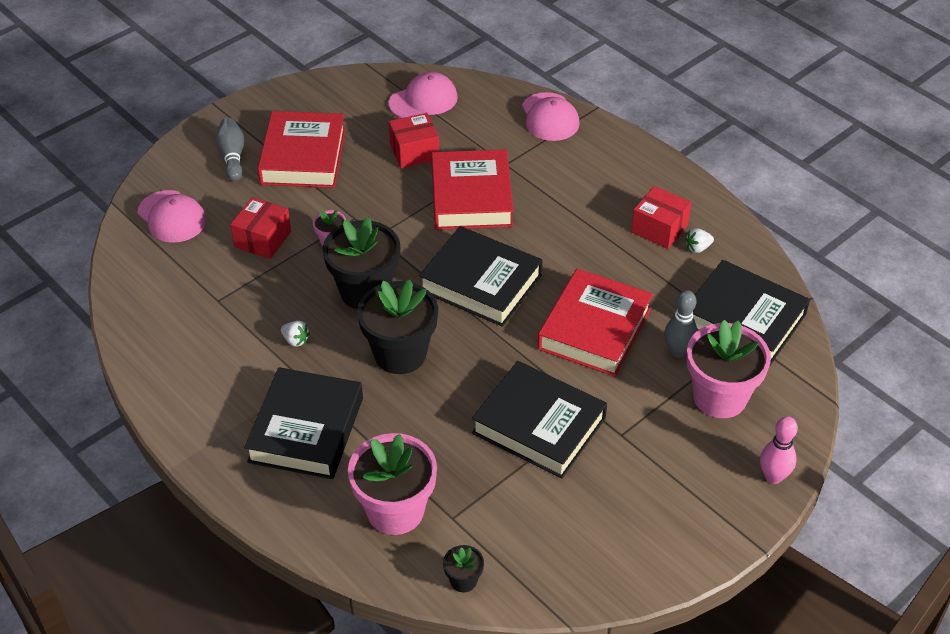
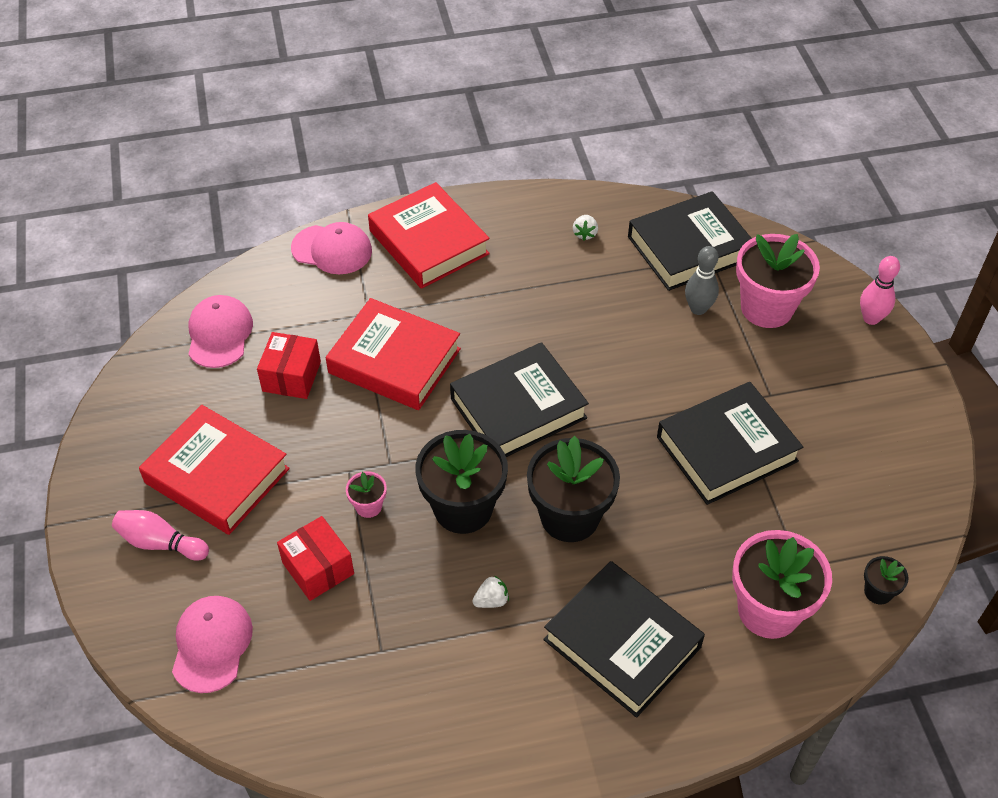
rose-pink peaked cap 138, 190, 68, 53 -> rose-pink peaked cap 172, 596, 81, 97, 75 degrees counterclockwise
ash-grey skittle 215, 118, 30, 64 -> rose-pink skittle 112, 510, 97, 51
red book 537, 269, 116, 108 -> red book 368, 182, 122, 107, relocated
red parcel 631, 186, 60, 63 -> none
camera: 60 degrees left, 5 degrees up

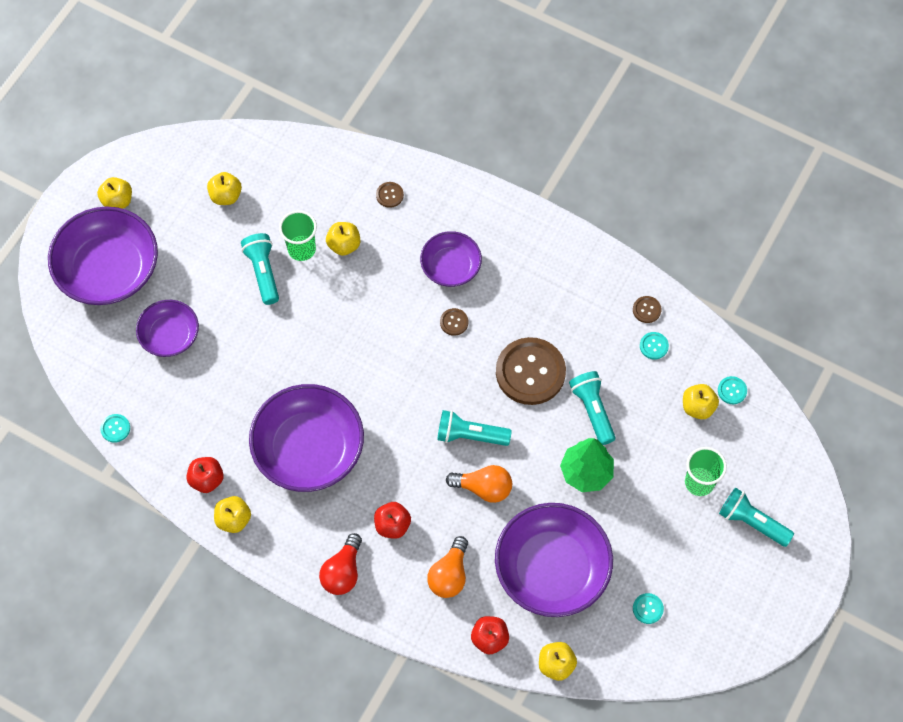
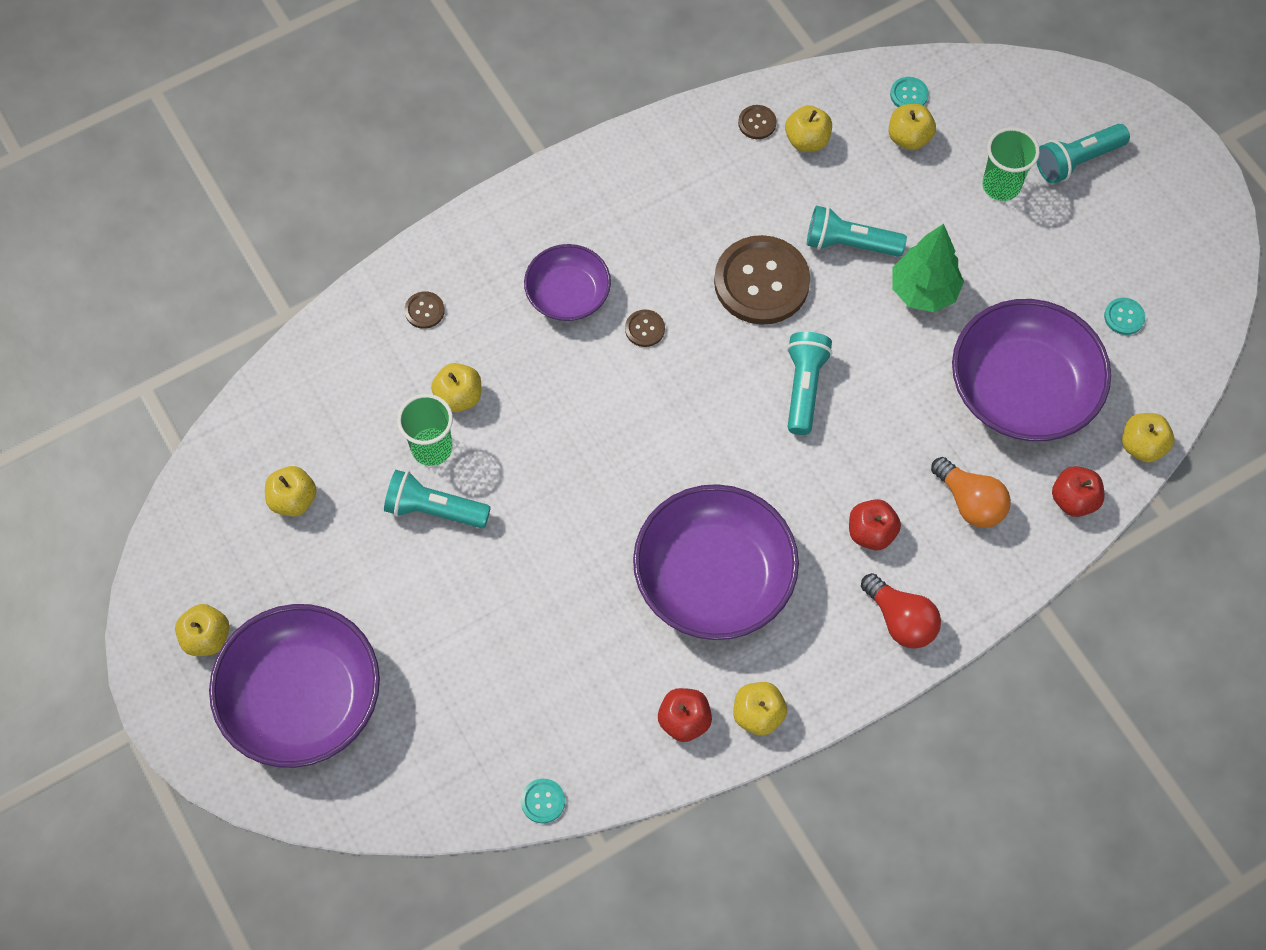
royal purple serving bowl 136, 300, 63, 57 -> none
turquoise flashlight 437, 410, 75, 36 -> turquoise flashlight 787, 332, 45, 103, 150 degrees clockwise
orange bulb 446, 465, 66, 38 -> none
turquoise sewing button 640, 332, 29, 28 -> golden apple fruit 785, 105, 47, 47
camera: 60 degrees left, 0 degrees up

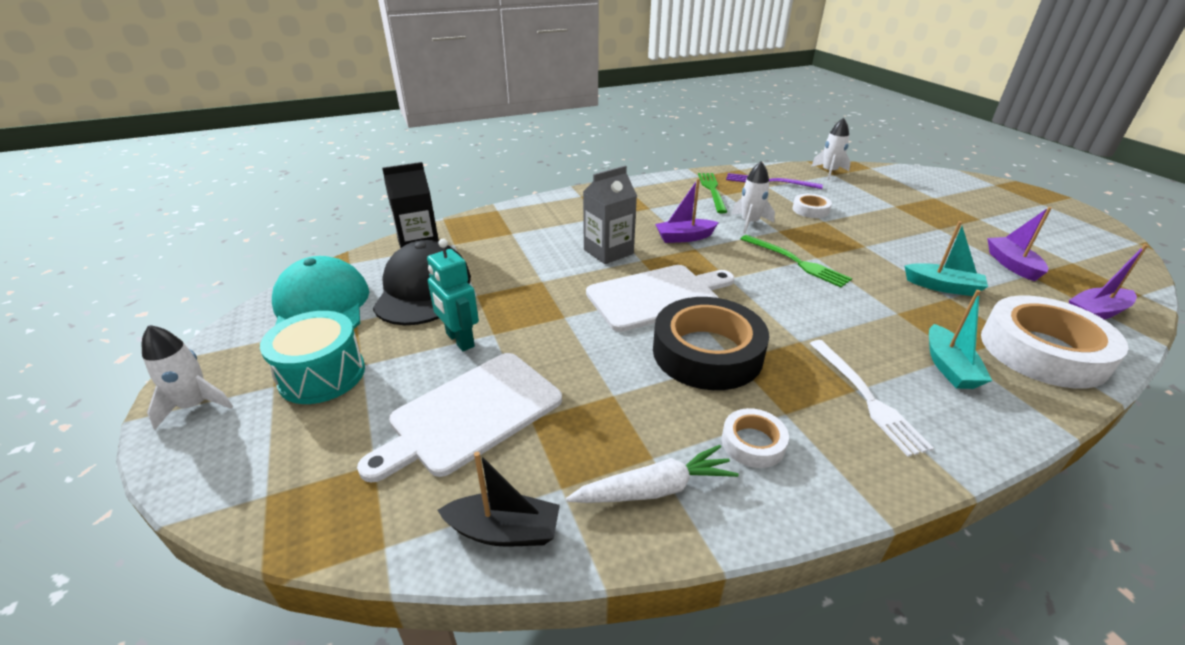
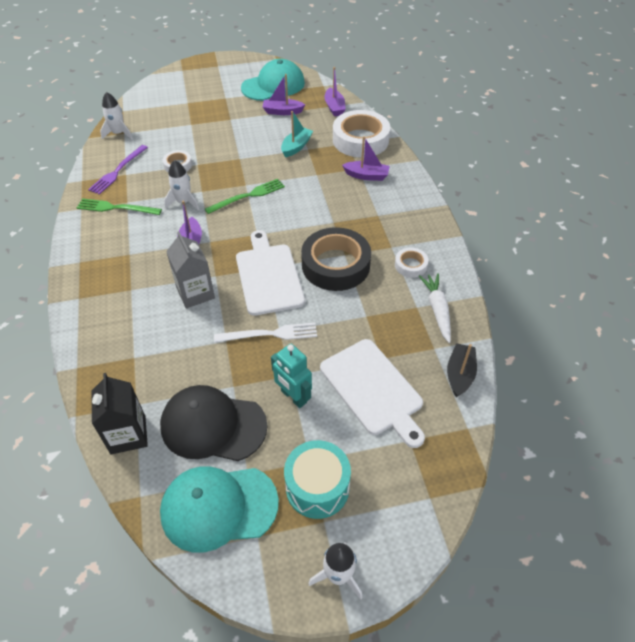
turquoise toy robot 427, 239, 52, 112 -> turquoise toy robot 271, 344, 41, 64, 75 degrees clockwise
pure white table fork 809, 340, 125, 117 -> pure white table fork 214, 323, 103, 20, relocated
turquoise sailboat 929, 290, 63, 99 -> royal purple sailboat 342, 136, 48, 45
none -> turquoise peaked cap 241, 59, 64, 42
camera: 80 degrees left, 15 degrees up

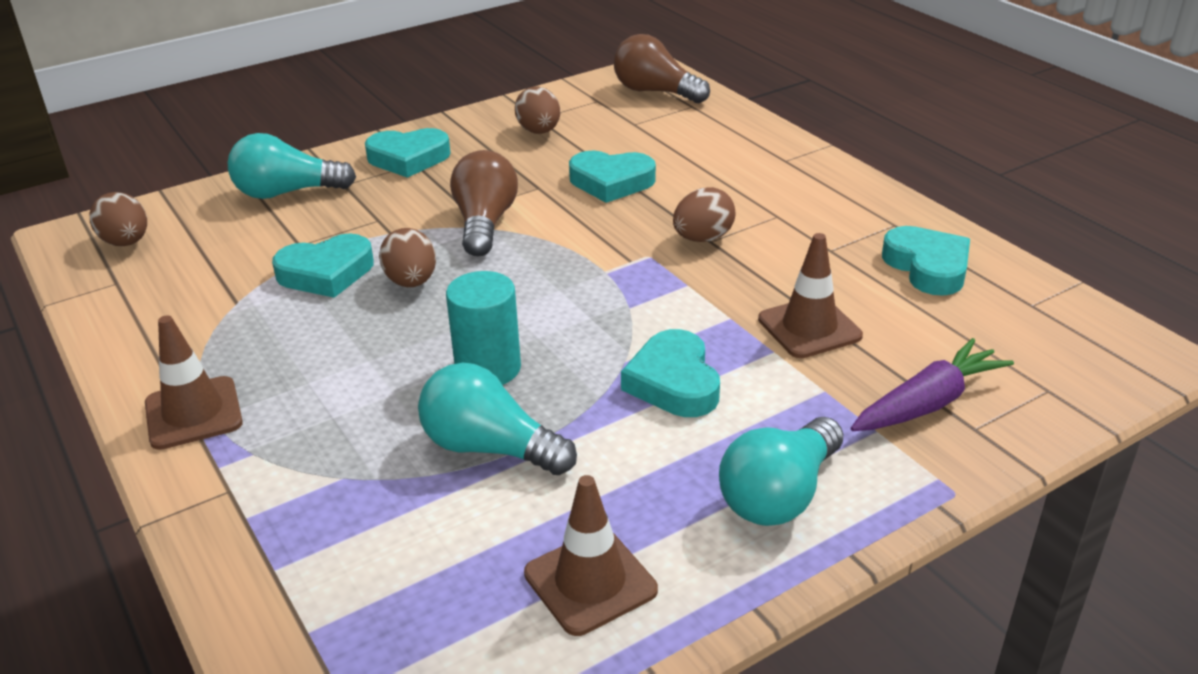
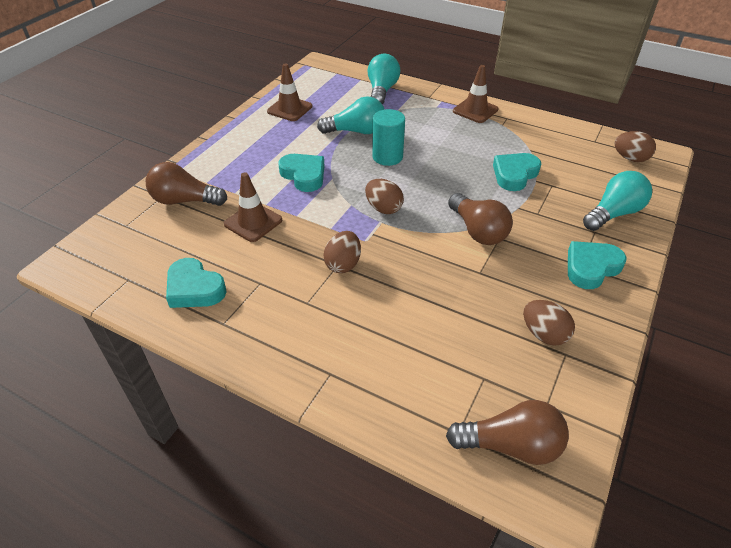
brown egg shape 379, 228, 57, 59 -> brown egg shape 365, 179, 39, 35, relocated
turquoise heart 569, 151, 87, 52 -> none
turquoise bulb 719, 417, 124, 109 -> turquoise bulb 367, 54, 34, 51, relocated
royal purple root vegetable 851, 338, 163, 93 -> brown bulb 146, 162, 81, 44
camera: 150 degrees right, 10 degrees up

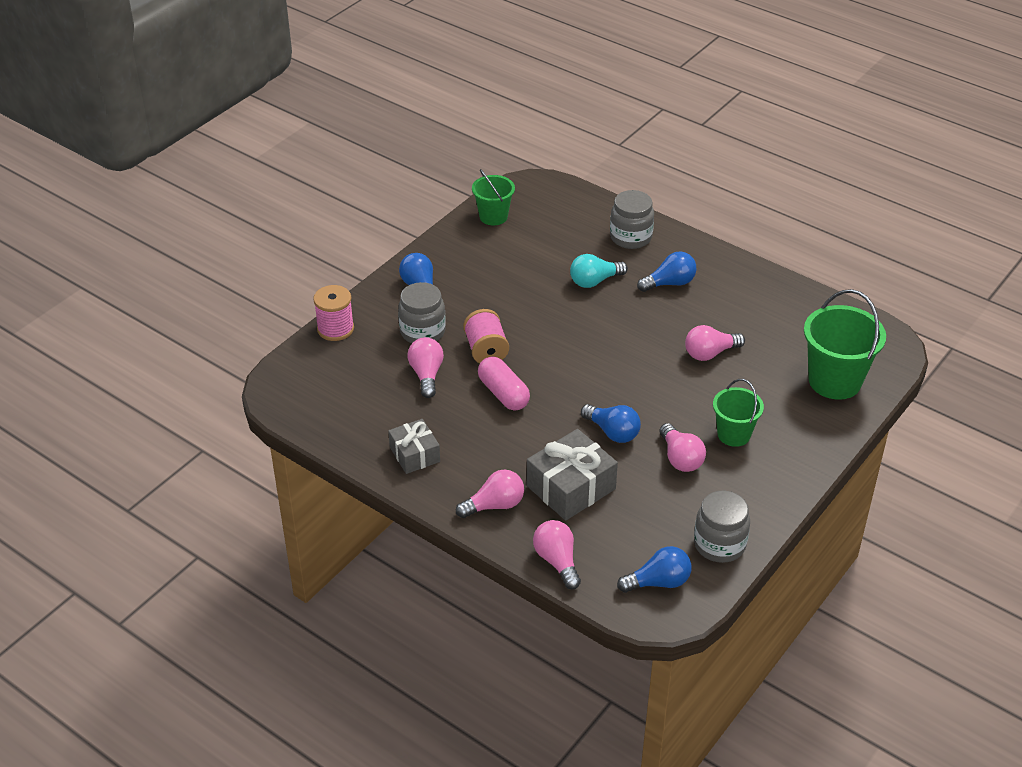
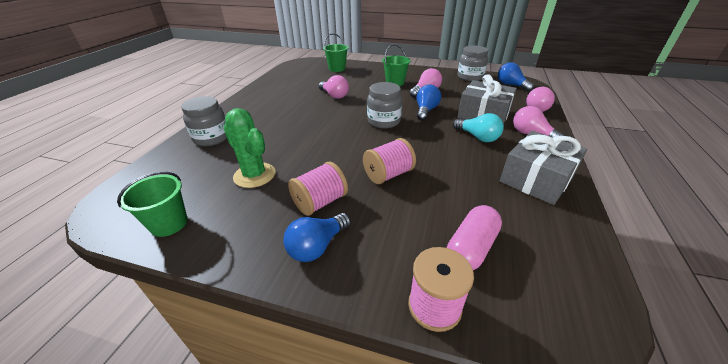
ash-grey present 388, 419, 52, 55 -> ash-grey present 500, 131, 87, 74, x1.58
ash-grey jar 398, 282, 48, 61 -> ash-grey jar 367, 82, 35, 47, relocated
rose-pink bulb 408, 337, 36, 61 -> none
rose-pink pill 478, 357, 52, 53 -> rose-pink pill 447, 205, 55, 65, relocated
turquoise bulb 570, 254, 58, 34 -> turquoise bulb 453, 113, 51, 29, relocated
royal blue bulb 637, 251, 60, 41 -> none
emerald pail 804, 289, 82, 111 -> emerald pail 323, 33, 26, 39, x0.61
none -> emerald prickly plant 224, 108, 51, 80
none -> rose-pink reel of thread 288, 162, 60, 54
camera: 110 degrees left, 5 degrees down

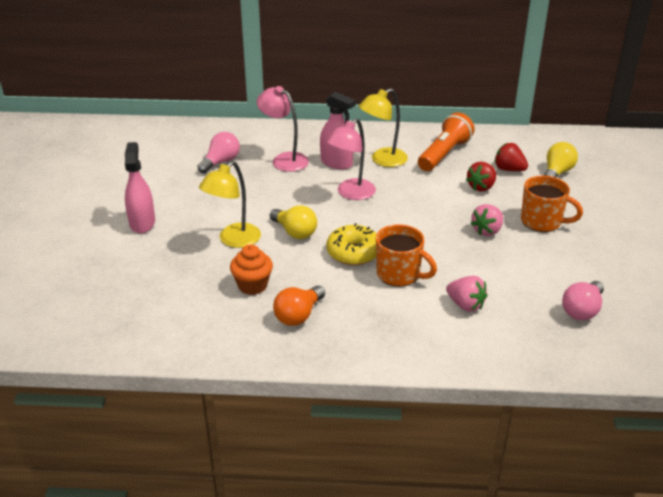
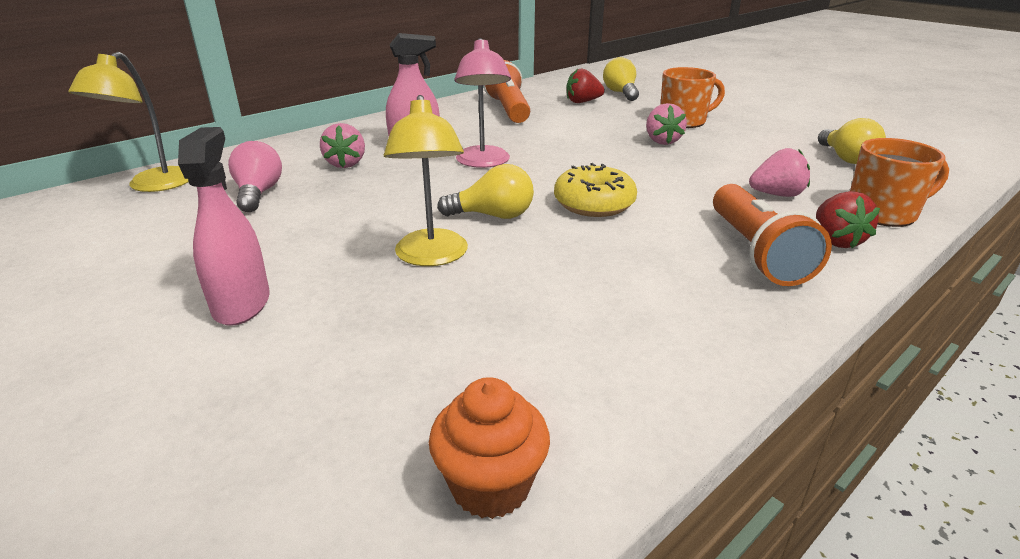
rose-pink spray bottle 125, 142, 30, 91 -> rose-pink spray bottle 178, 127, 92, 199, 45 degrees clockwise
orange muffin 230, 244, 43, 51 -> orange muffin 429, 377, 121, 142, relocated
rose-pink reading lamp 257, 86, 52, 86 -> rose-pink strawberry 320, 123, 45, 45
orange bulb 273, 285, 52, 41 -> none
golden reading lamp 359, 88, 49, 79 -> golden reading lamp 69, 52, 120, 140, relocated
orange tea mug 376, 224, 61, 63 -> orange tea mug 850, 138, 99, 89, relocated
red strawberry 466, 162, 30, 30 -> red strawberry 816, 191, 64, 57, relocated
rose-pink bulb 562, 281, 42, 39 -> golden bulb 818, 118, 68, 46
none -> orange flashlight 713, 184, 119, 102
camera: 45 degrees left, 5 degrees down

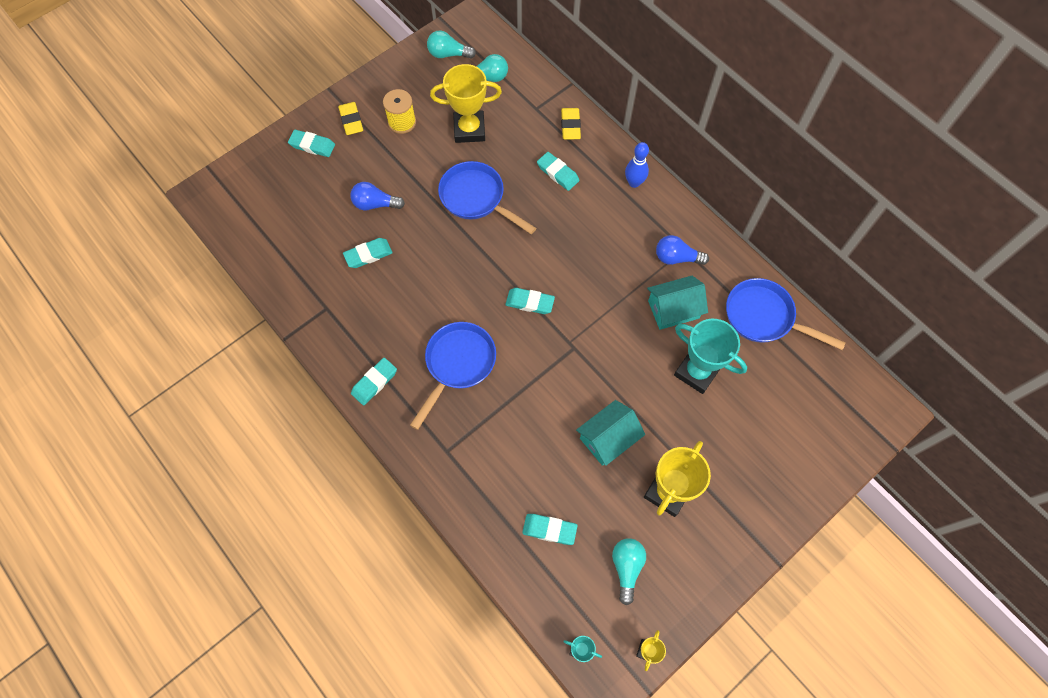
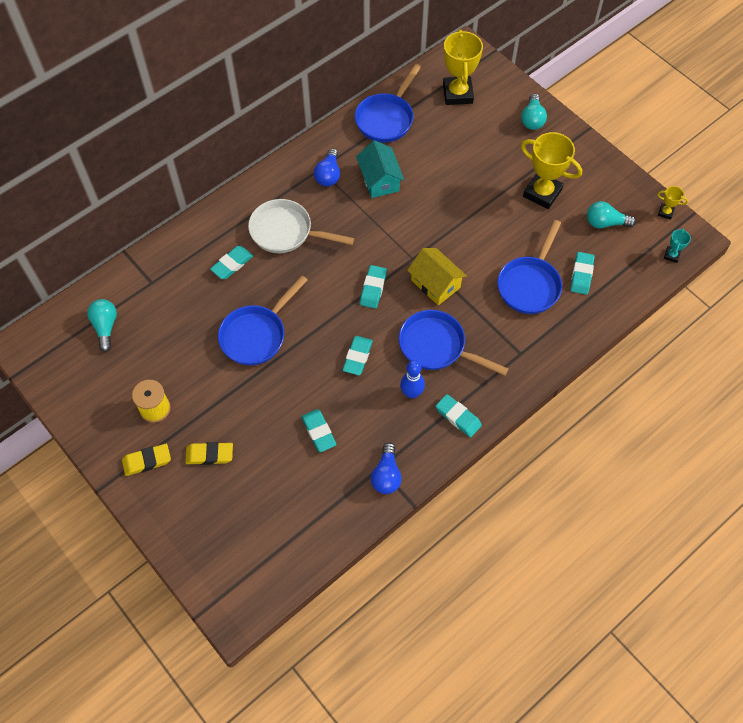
turquoise eraser 288, 130, 47, 27 -> turquoise eraser 343, 336, 30, 39, relocated
royal blue bulb 350, 182, 55, 28 -> royal blue bulb 371, 442, 31, 52, relocated
turquoise bulb 427, 30, 49, 29 -> turquoise bulb 521, 94, 26, 36, relocated
golden award cup 430, 64, 72, 79 -> golden award cup 443, 29, 40, 76, relocated
golden eraser 561, 108, 20, 32 -> golden eraser 185, 442, 48, 23, relocated
turquoise house 576, 400, 69, 66 -> none
royal blue skittle 625, 142, 24, 46 -> royal blue skittle 400, 360, 25, 39, relocated
turquoise award cup 674, 319, 73, 75 -> none
none -> pure white skillet 248, 199, 106, 54
none -> golden house 407, 248, 60, 57
none -> royal blue skillet 497, 220, 65, 94
camera: 90 degrees left, 5 degrees down

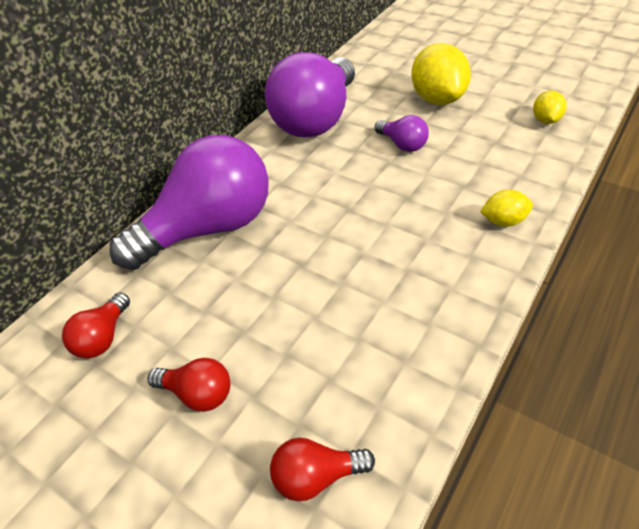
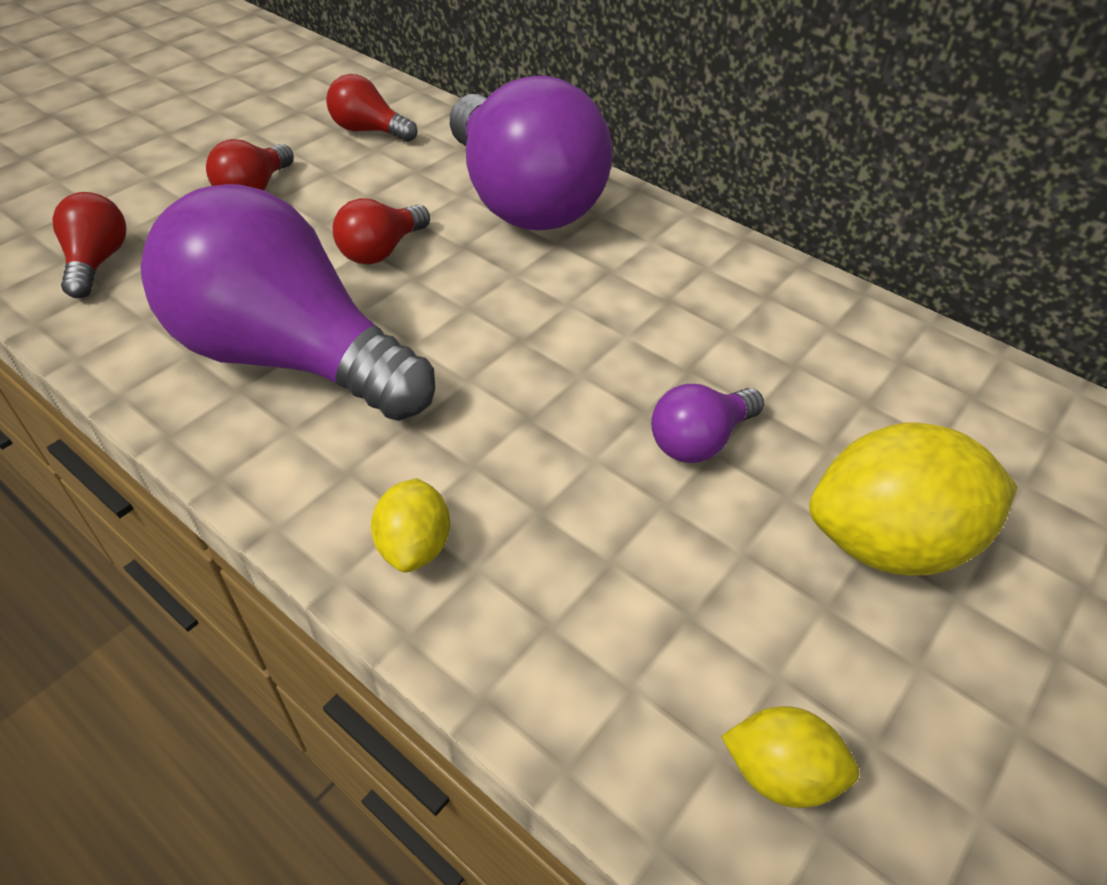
royal purple bulb 265, 52, 90, 85 -> royal purple bulb 141, 184, 294, 237, relocated
none -> red bulb 333, 198, 97, 67
camera: 90 degrees right, 0 degrees up

